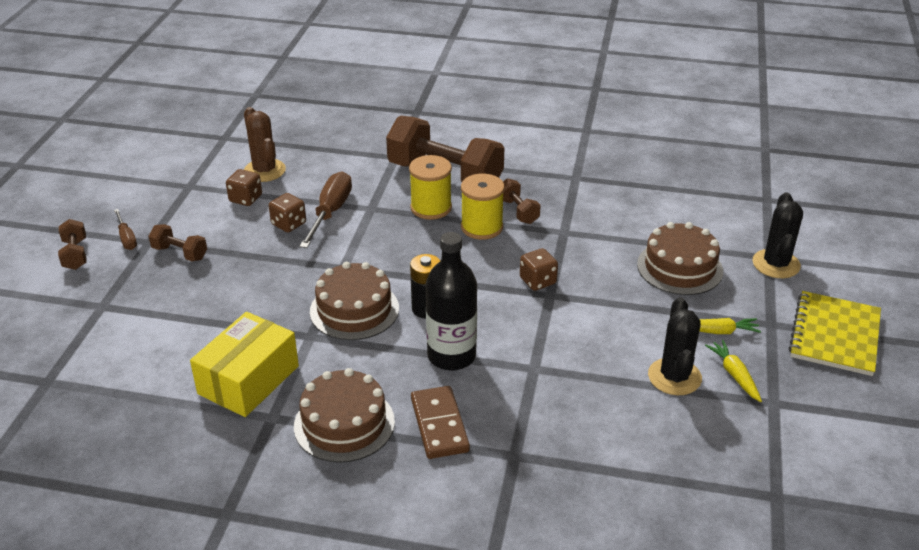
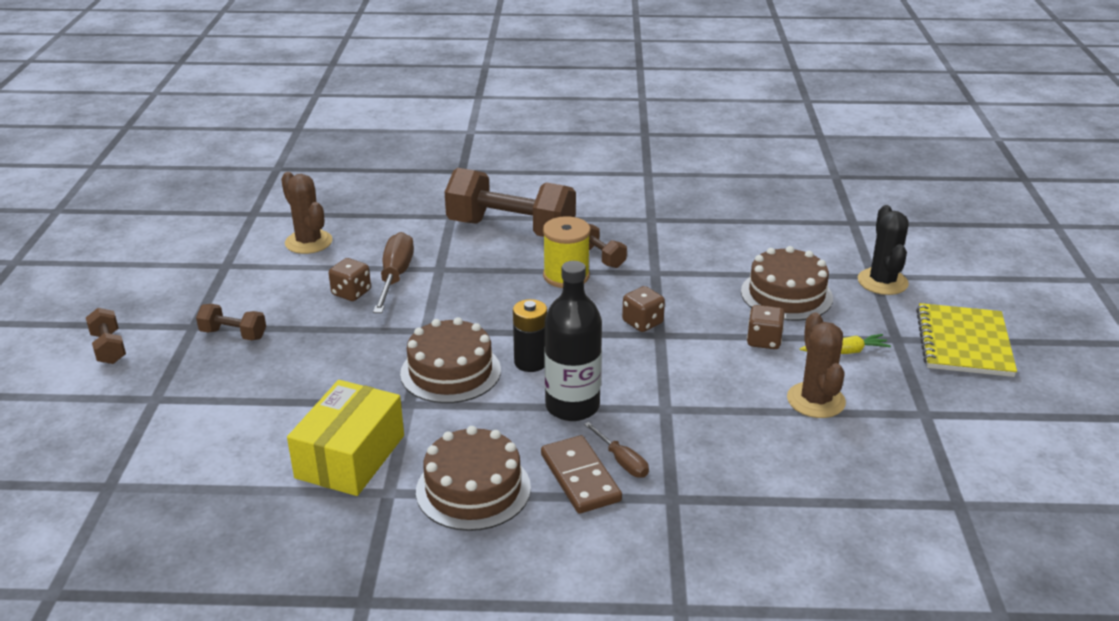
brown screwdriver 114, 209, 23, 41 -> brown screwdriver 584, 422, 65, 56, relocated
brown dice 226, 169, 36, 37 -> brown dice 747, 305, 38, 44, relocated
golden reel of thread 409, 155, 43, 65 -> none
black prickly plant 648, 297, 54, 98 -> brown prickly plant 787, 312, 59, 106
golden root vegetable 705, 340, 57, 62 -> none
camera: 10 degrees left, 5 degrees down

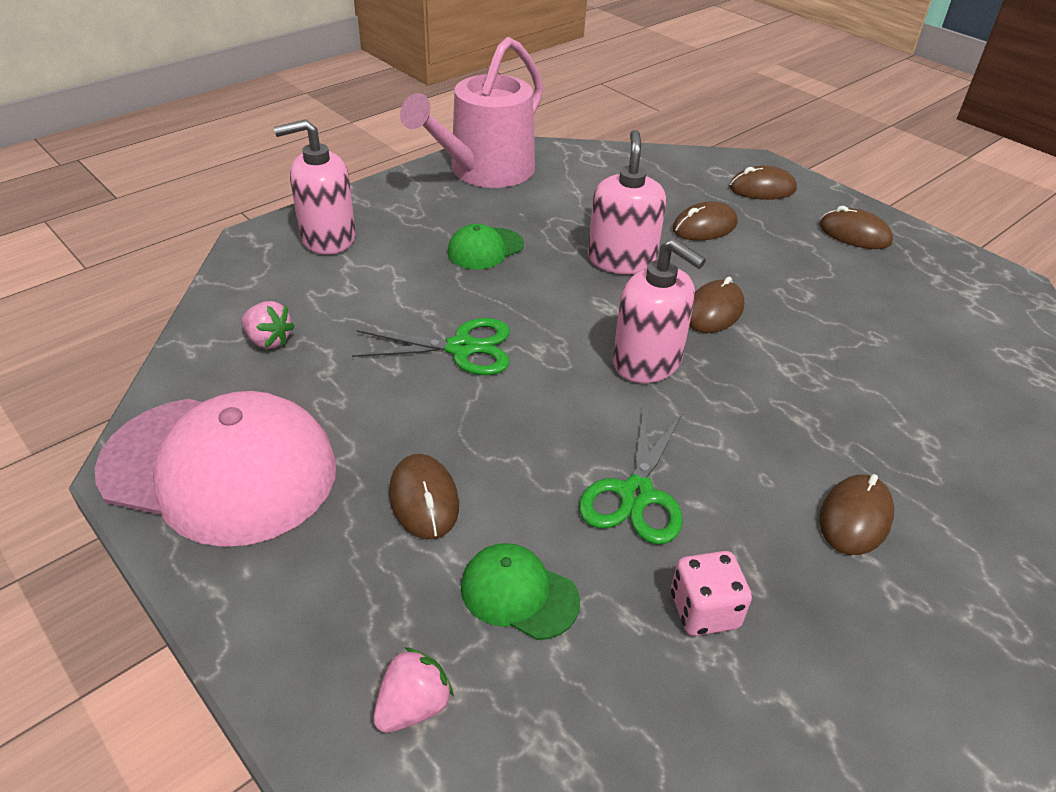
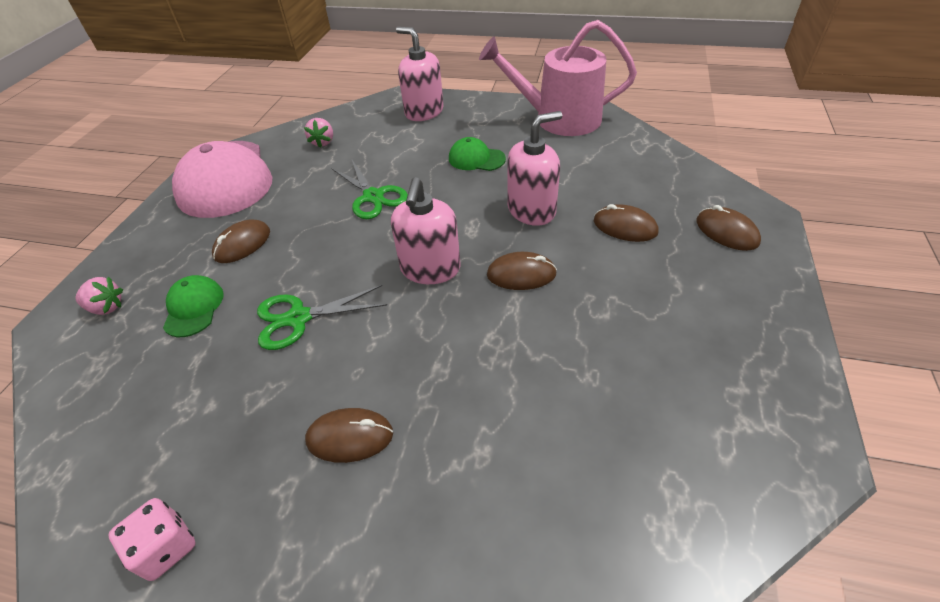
rose-pink dice 671, 551, 81, 85 -> rose-pink dice 108, 498, 88, 83, relocated
brown mouse 819, 206, 74, 43 -> none
camera: 60 degrees right, 5 degrees up

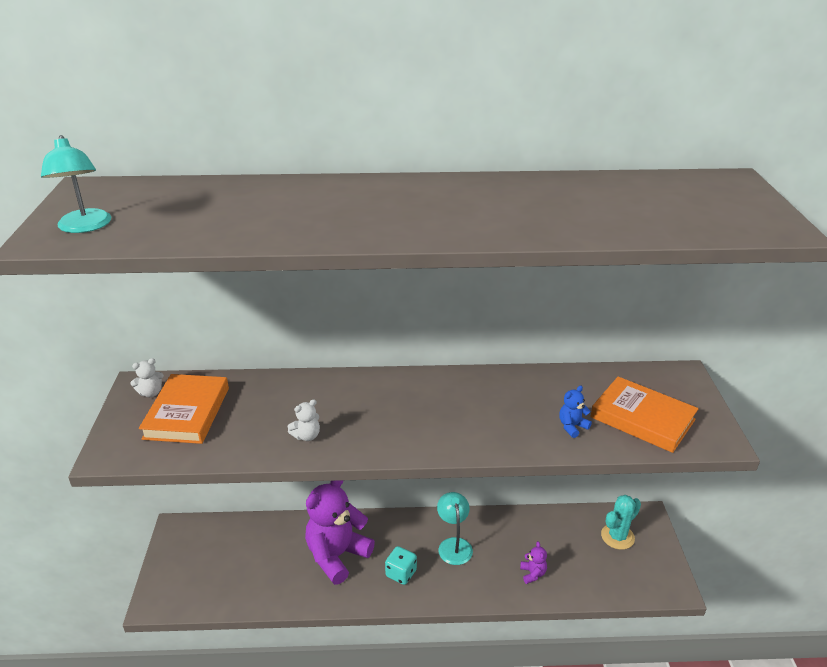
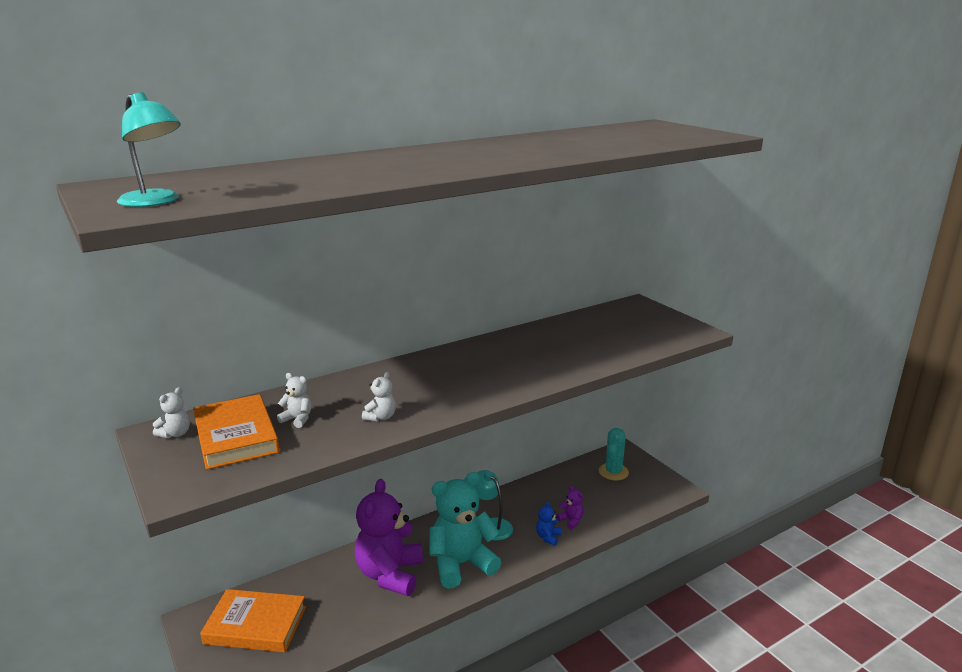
turquoise dice 385, 546, 32, 39 -> turquoise stuffed bear 429, 472, 72, 117
royal blue stuffed bear 559, 386, 33, 52 -> royal blue stuffed bear 536, 501, 25, 45, relocated
orange book 590, 376, 108, 77 -> orange book 200, 589, 106, 63, relocated
none -> pure white stuffed bear 277, 373, 35, 55
camera: 30 degrees left, 10 degrees down

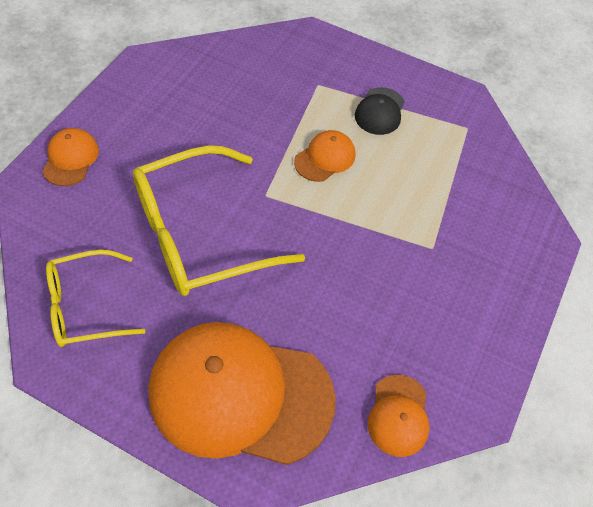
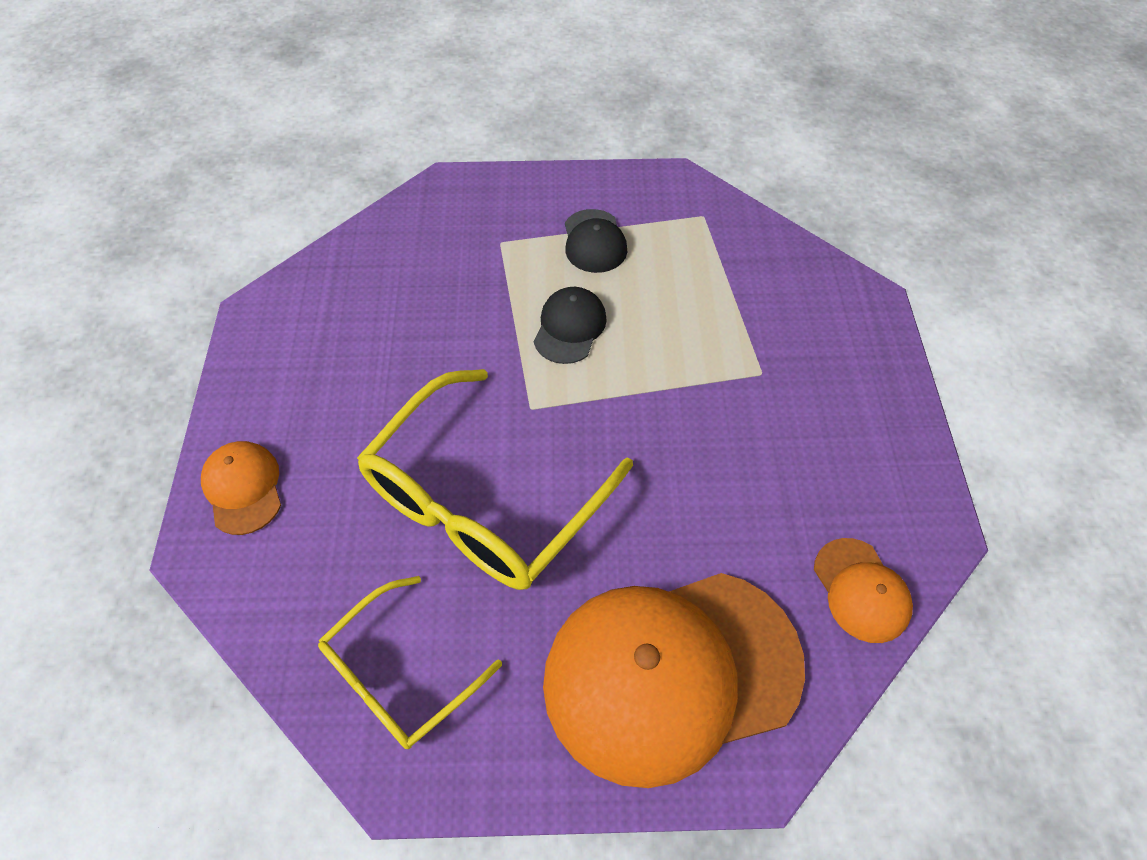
orange peaked cap 294, 130, 62, 52 -> black peaked cap 534, 287, 73, 77
camera: 25 degrees left, 0 degrees up

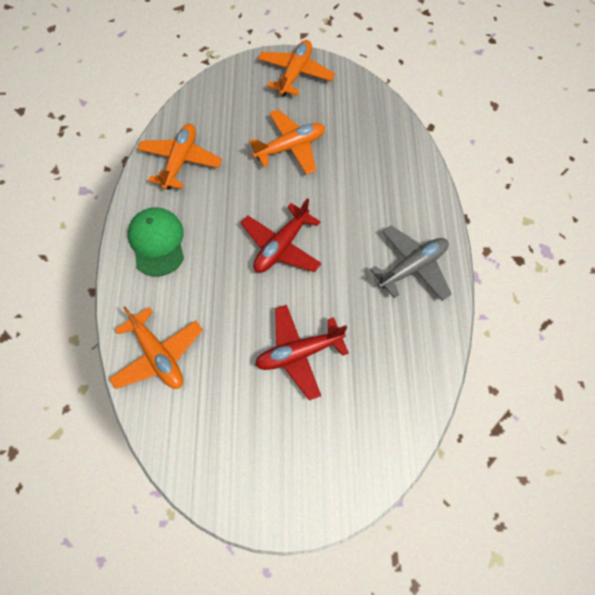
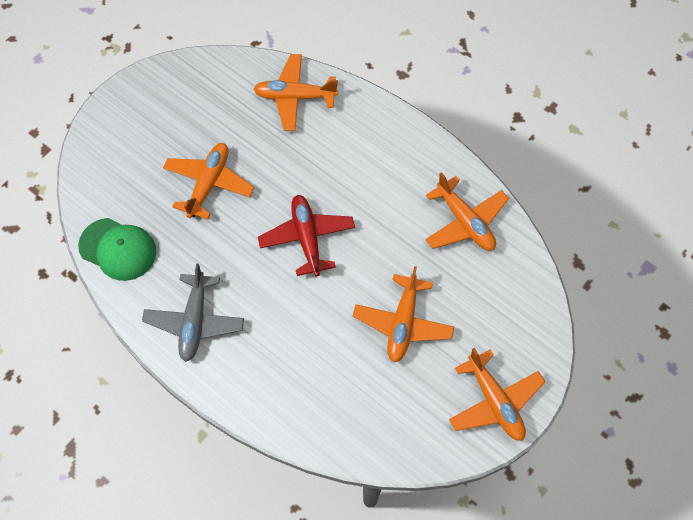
emerald peaked cap 128, 207, 56, 70 -> emerald peaked cap 78, 218, 78, 63, relocated
red aeroplane 255, 305, 94, 95 -> orange aeroplane 163, 143, 91, 76
camera: 130 degrees right, 0 degrees up

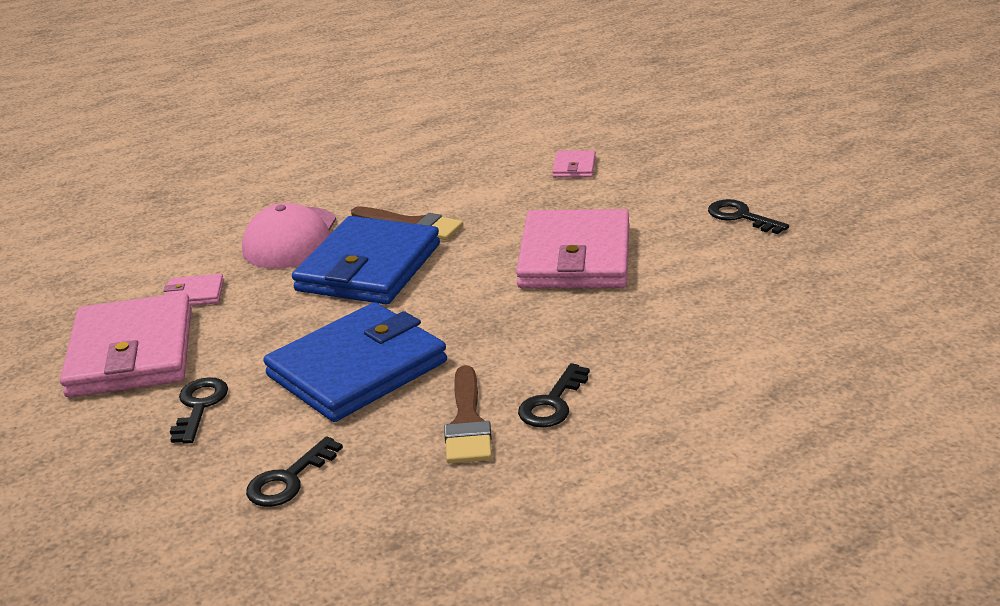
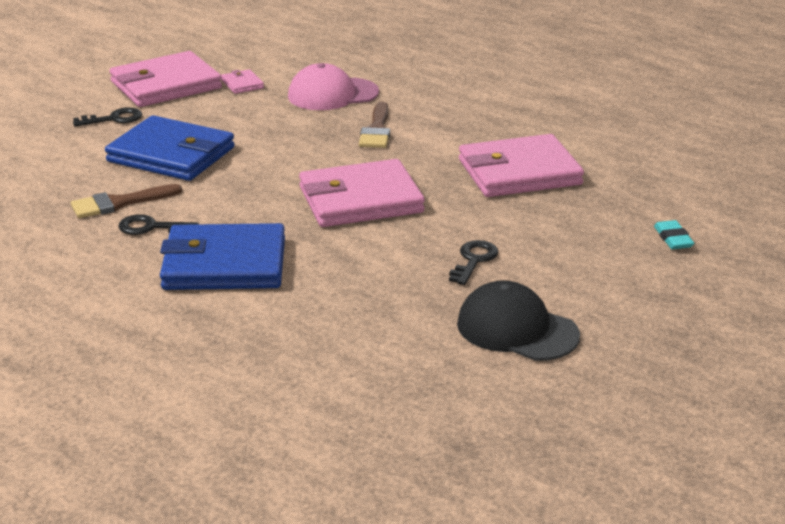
black key 246, 436, 97, 71 -> none
royal blue card wallet 292, 216, 148, 88 -> royal blue card wallet 160, 223, 125, 67, relocated
rose-pink card wallet 552, 150, 44, 28 -> rose-pink card wallet 459, 134, 125, 63, x2.35
none -> black peaked cap 457, 280, 123, 81
none -> turquoise eraser 654, 220, 41, 29
camera: 65 degrees right, 0 degrees up

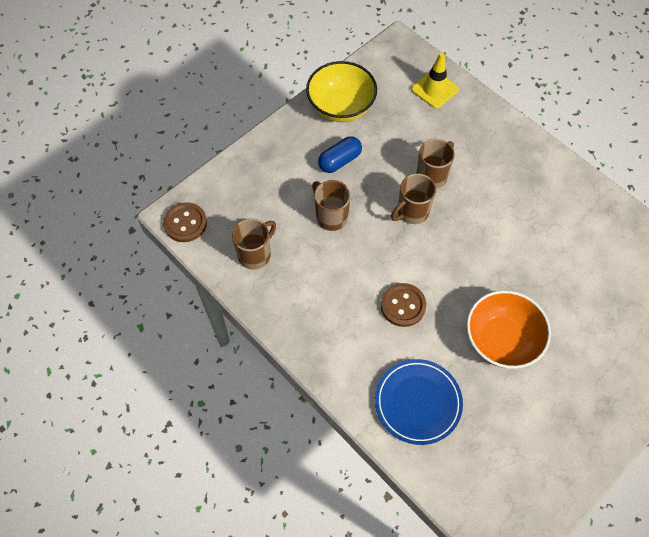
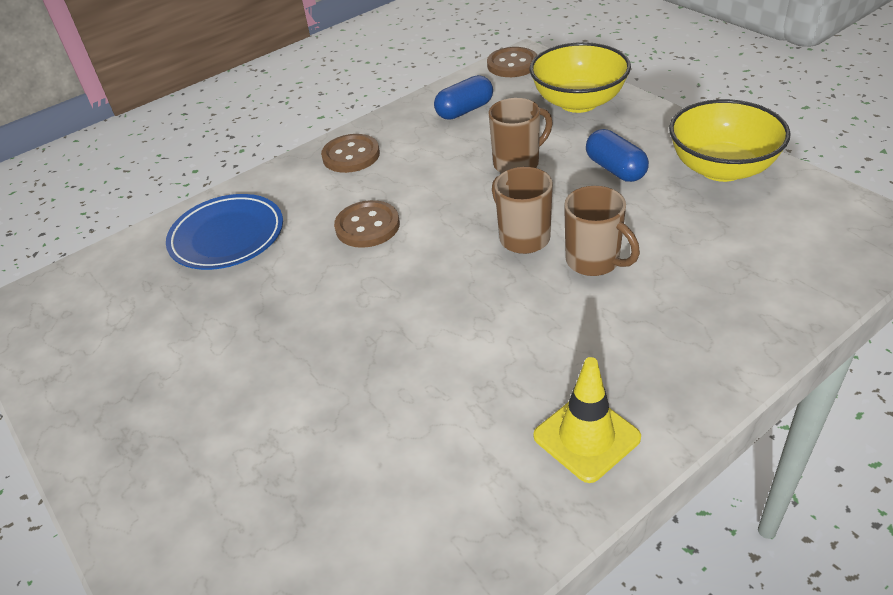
brown tea mug 232, 219, 44, 51 -> royal blue pill 434, 75, 59, 45
golden road cone 411, 52, 48, 57 -> golden road cone 533, 357, 108, 126, relocated
orange serving bowl 467, 290, 84, 79 -> none
none -> brown sewing button 321, 134, 59, 39
none -> golden serving bowl 530, 42, 101, 71
camera: 100 degrees right, 20 degrees down

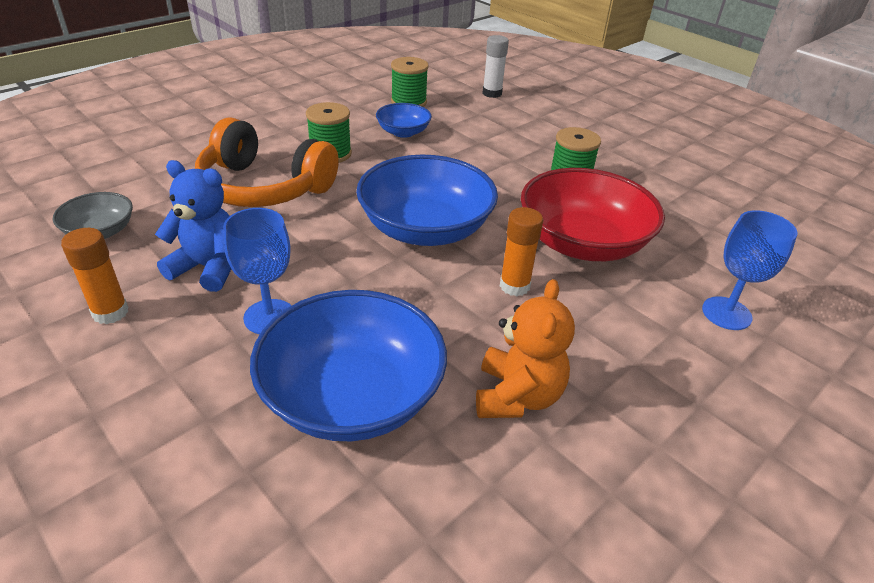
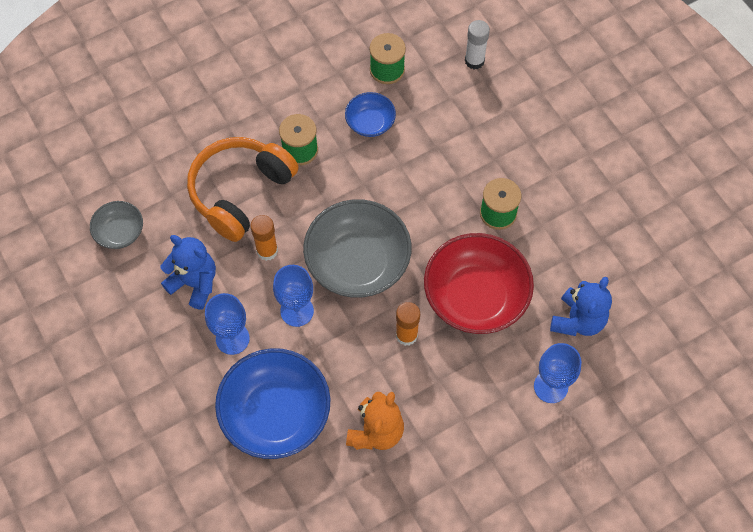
orange glue 61, 228, 68, 96 -> orange glue 250, 215, 28, 46, relocated
orange headphones 195, 118, 144, 89 -> orange headphones 187, 137, 112, 105, 90 degrees clockwise
royal blue serving bowl 356, 155, 142, 91 -> ash-grey serving bowl 303, 199, 108, 99
none -> royal blue chalice 273, 265, 41, 62
none -> royal blue stuffed bear 550, 277, 62, 59
camera: 15 degrees right, 25 degrees up

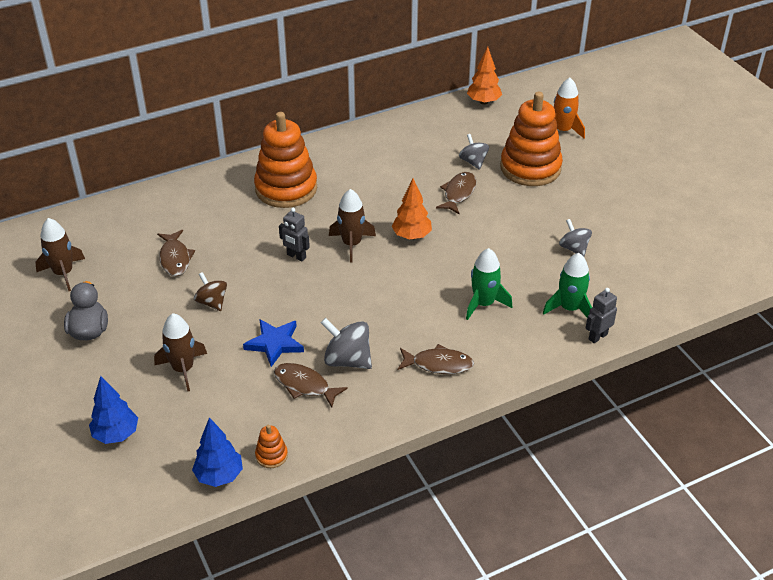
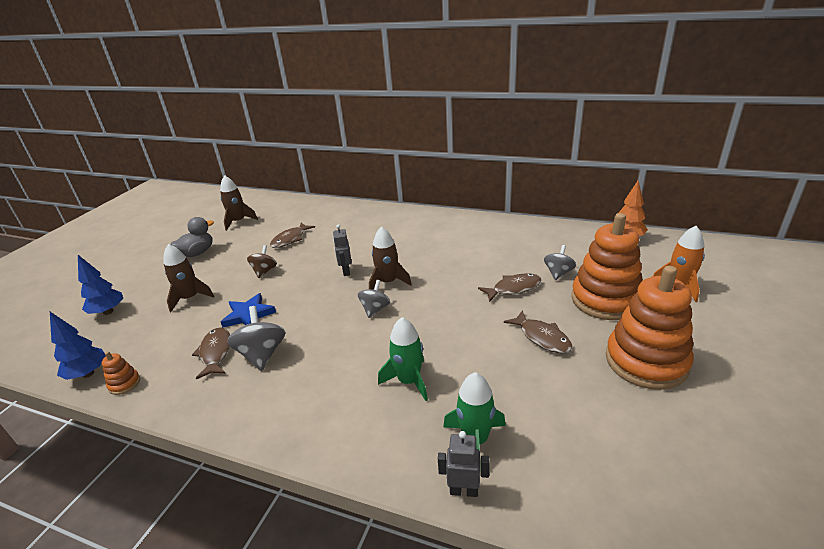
orange stacking rings 254, 112, 63, 96 -> orange stacking rings 606, 266, 88, 124, relocated
orange tree 391, 178, 41, 62 -> none
brown fish figure 398, 344, 76, 30 -> brown fish figure 504, 310, 68, 43, relocated
ash-grey toy top 559, 219, 33, 38 -> ash-grey toy top 358, 280, 32, 38, relocated
camera: 50 degrees right, 10 degrees down

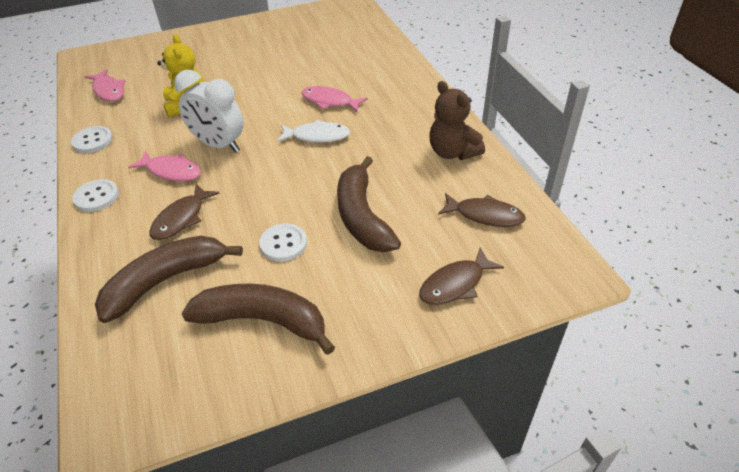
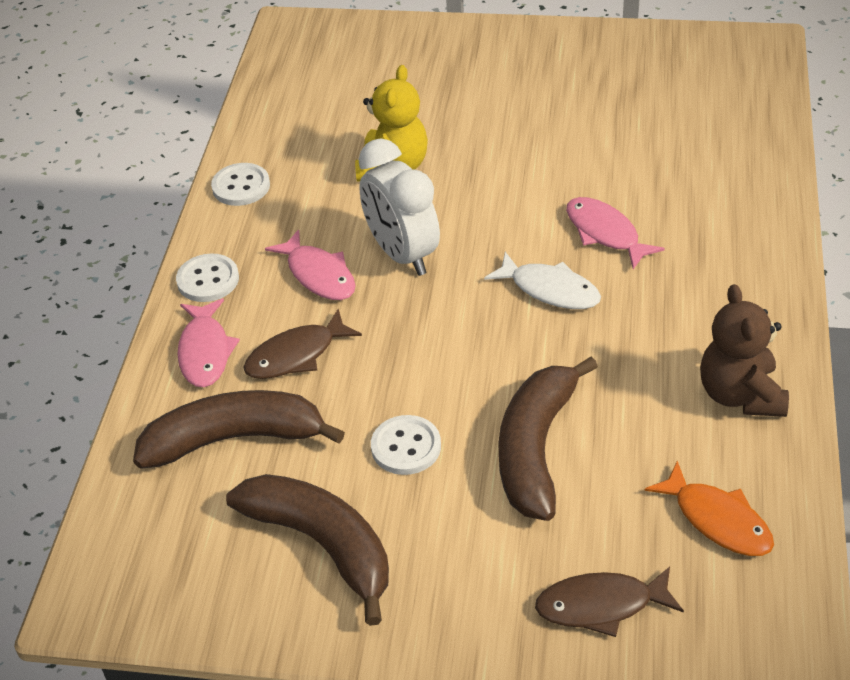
rose-pink fish figure 85, 69, 41, 33 -> rose-pink fish figure 177, 299, 63, 88, relocated
brown fish figure 438, 193, 88, 34 -> orange fish figure 644, 461, 130, 95
camera: 30 degrees right, 0 degrees up

